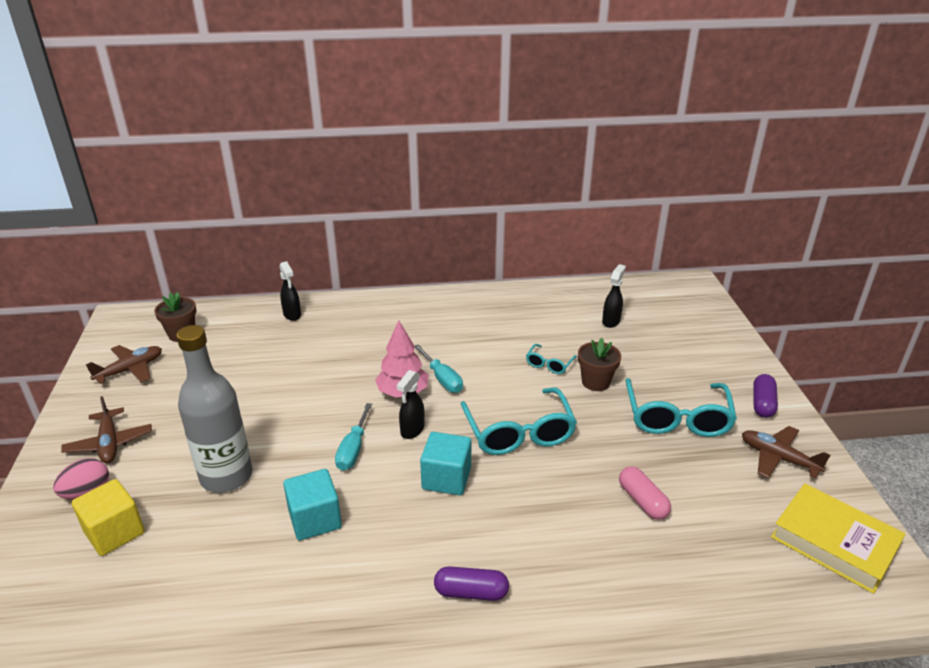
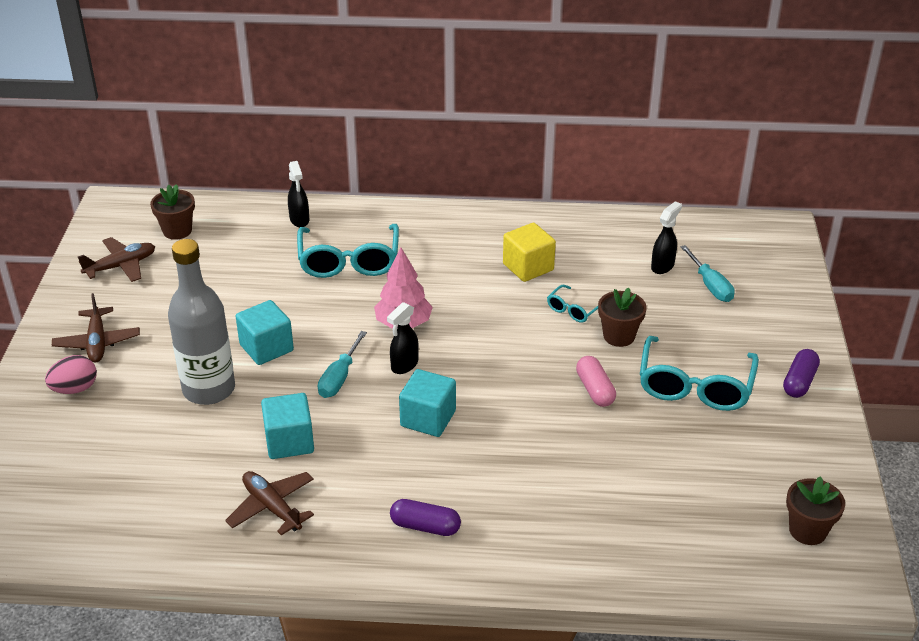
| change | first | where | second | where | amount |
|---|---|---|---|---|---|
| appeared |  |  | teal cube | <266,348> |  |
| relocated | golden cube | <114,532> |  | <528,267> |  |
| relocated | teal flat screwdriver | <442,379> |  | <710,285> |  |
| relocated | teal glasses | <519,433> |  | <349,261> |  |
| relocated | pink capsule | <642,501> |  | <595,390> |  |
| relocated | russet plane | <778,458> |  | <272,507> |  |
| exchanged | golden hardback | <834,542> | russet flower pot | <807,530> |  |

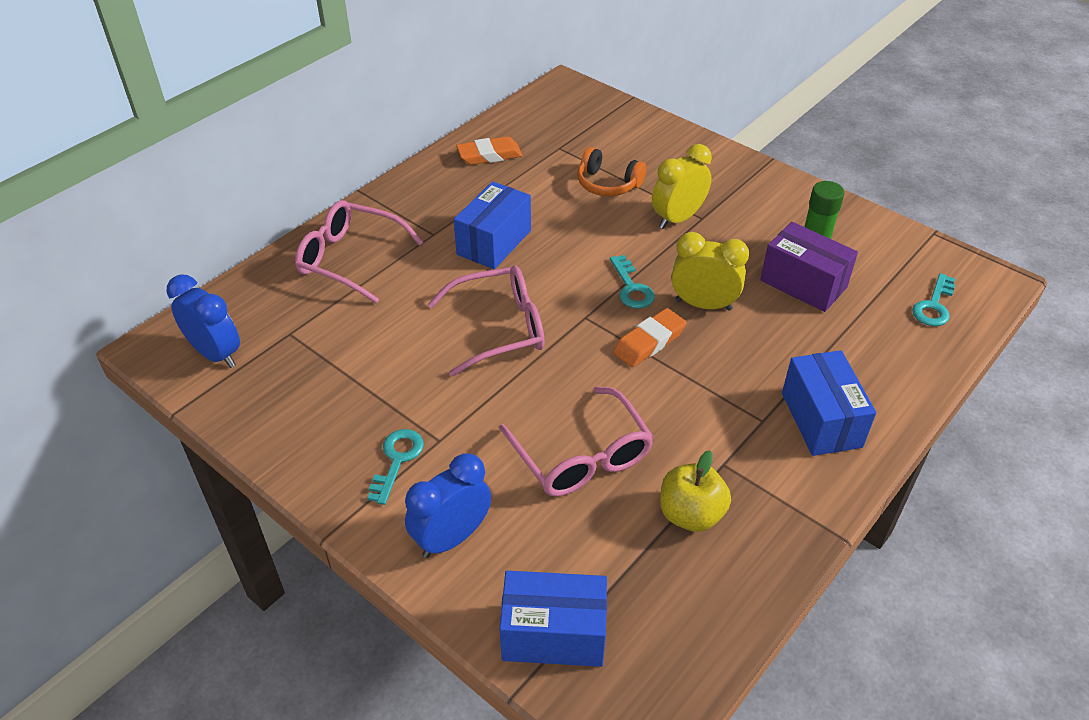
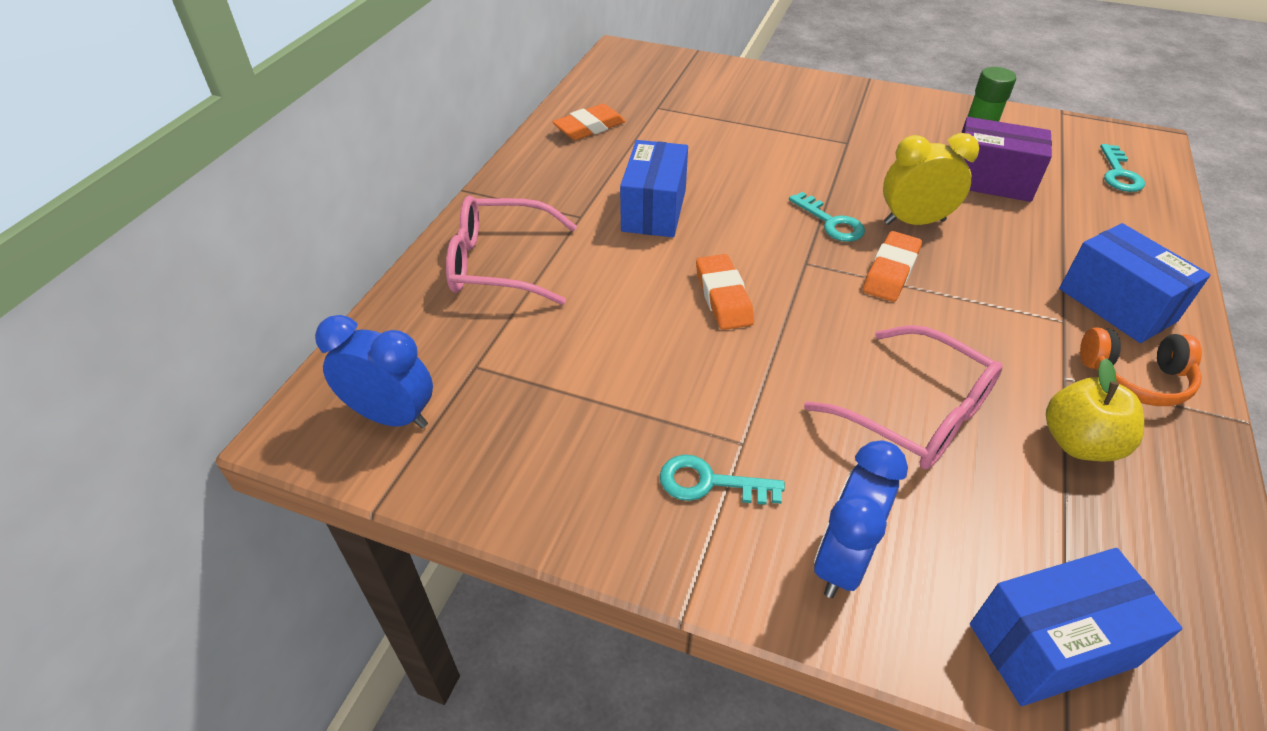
| change | first | where | second | where | amount |
|---|---|---|---|---|---|
| missing | golden bedside clock | <677,218> |  |  |  |
| relocated | orange-coloured headphones | <608,184> |  | <1135,378> |  |
| exchanged | pink glasses | <499,328> | orange-coloured eraser | <723,297> |  |
| spun | teal latchkey | <397,460> |  | <709,483> | 75 degrees counterclockwise |

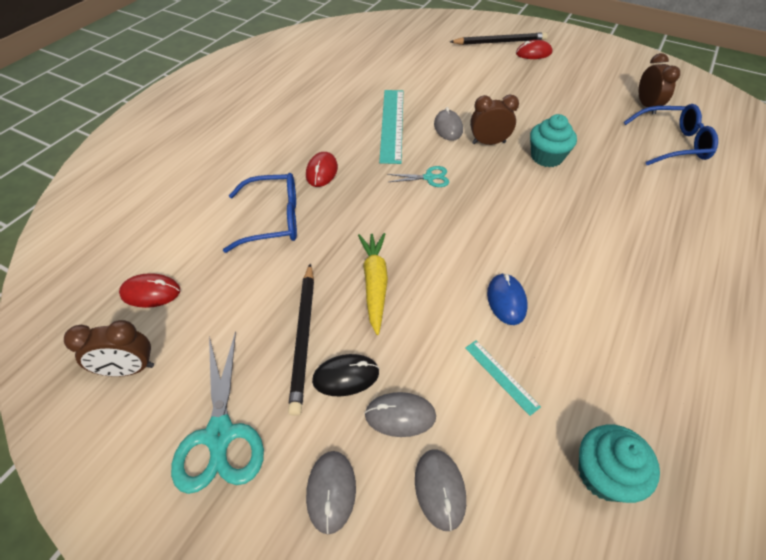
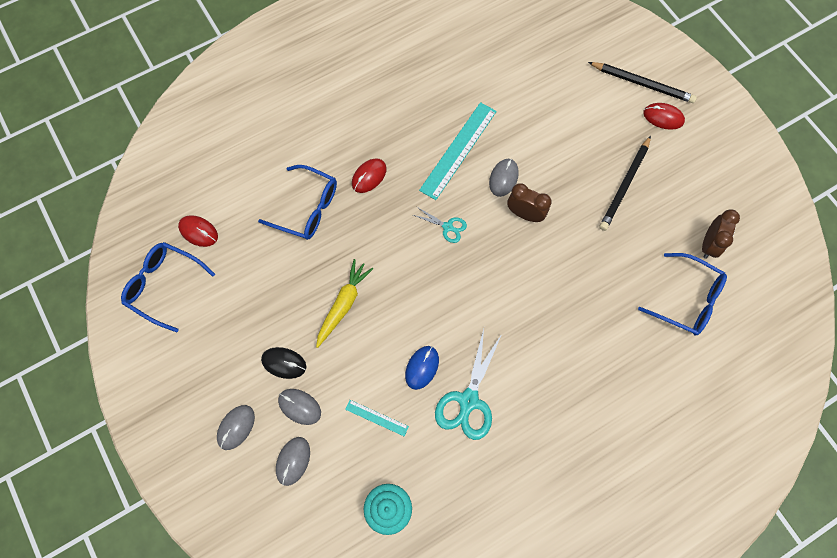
| change | first | where | second | where | amount |
|---|---|---|---|---|---|
| missing | teal cupcake | <546,157> |  |  |  |
| relocated | teal pair of scissors | <220,435> |  | <468,400> |  |
| relocated | jet-black pencil | <304,337> |  | <625,185> |  |
| exchanged | russet bedside clock | <129,369> | blue glasses | <164,285> |  |
| spun | teal straightedge | <501,376> |  | <376,417> | 60 degrees counterclockwise |

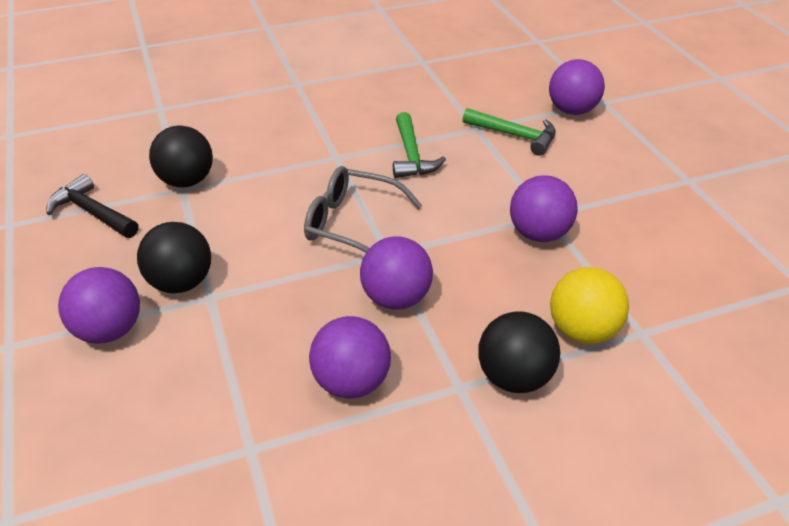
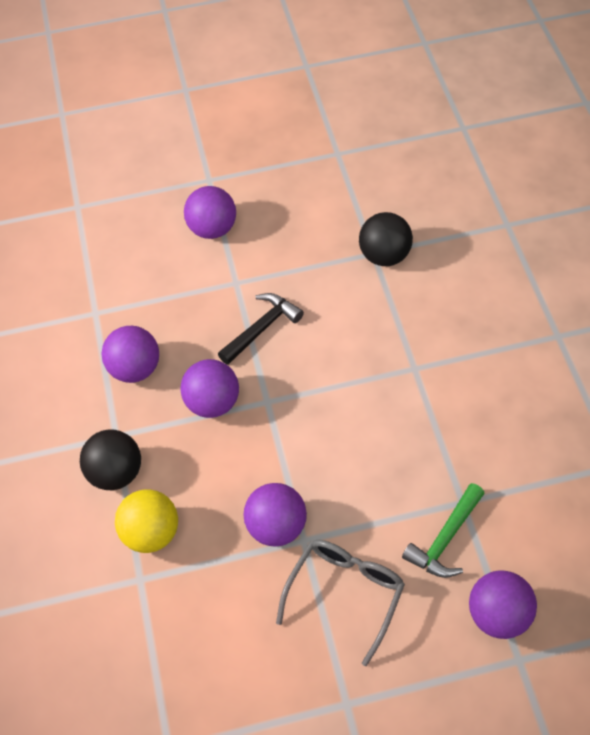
| change | first | where | second | where | amount |
|---|---|---|---|---|---|
| missing | jet-black sphere | <181,283> |  |  |  |
| missing | emerald carpenter's hammer | <411,155> |  |  |  |
| relocated | jet-black carpenter's hammer | <92,212> |  | <262,328> |  |
| relocated | grey glasses | <353,224> |  | <345,595> |  |

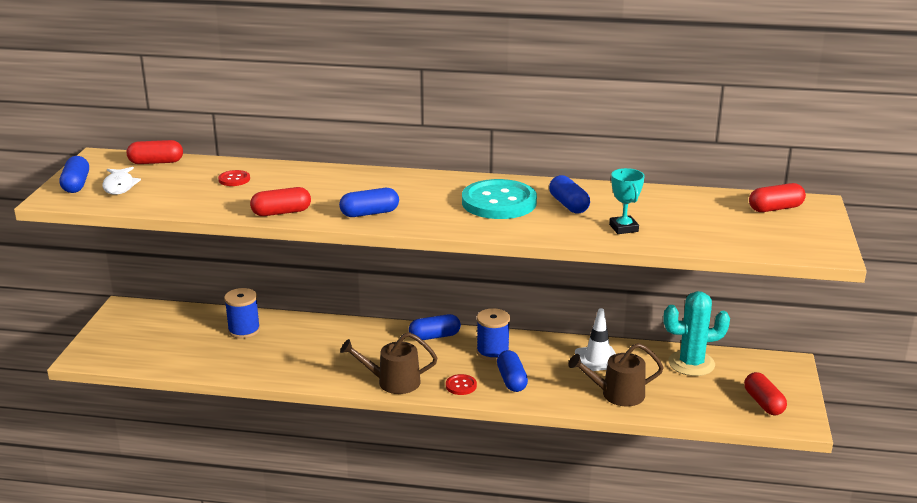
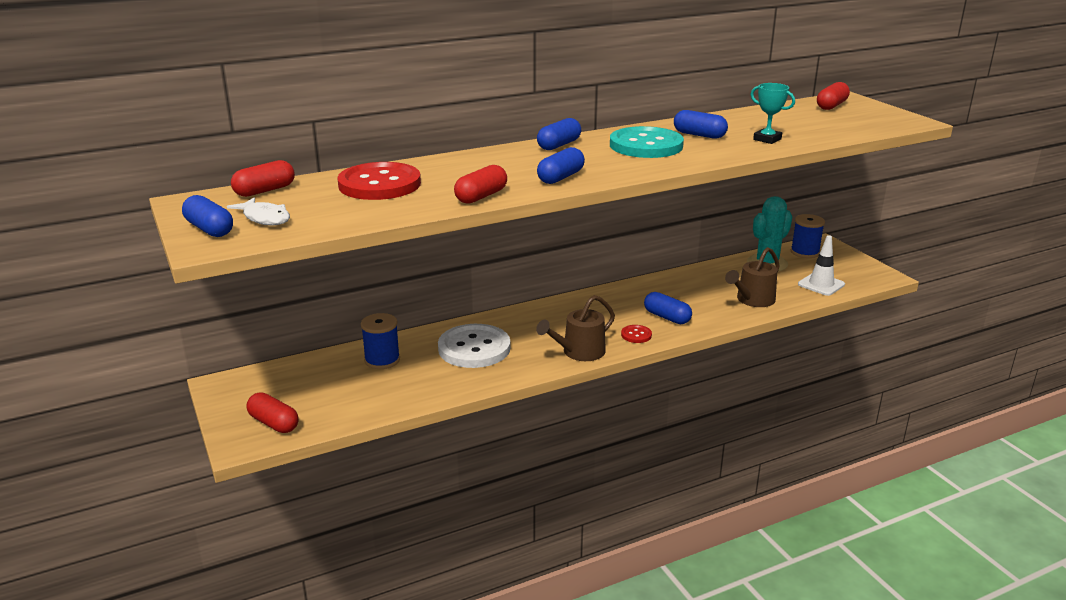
| change | first | where | second | where | amount |
|---|---|---|---|---|---|
| appeared |  |  | pure white button | <474,348> |  |
| relocated | blue capsule | <434,336> |  | <559,145> |  |
| relocated | blue spool | <492,352> |  | <805,252> |  |
| relocated | pure white safety cone | <597,359> |  | <821,284> |  |
| relocated | scarlet capsule | <763,403> |  | <274,423> |  |
| size | scarlet button | <234,179> |  | <379,184> | x2.31 |

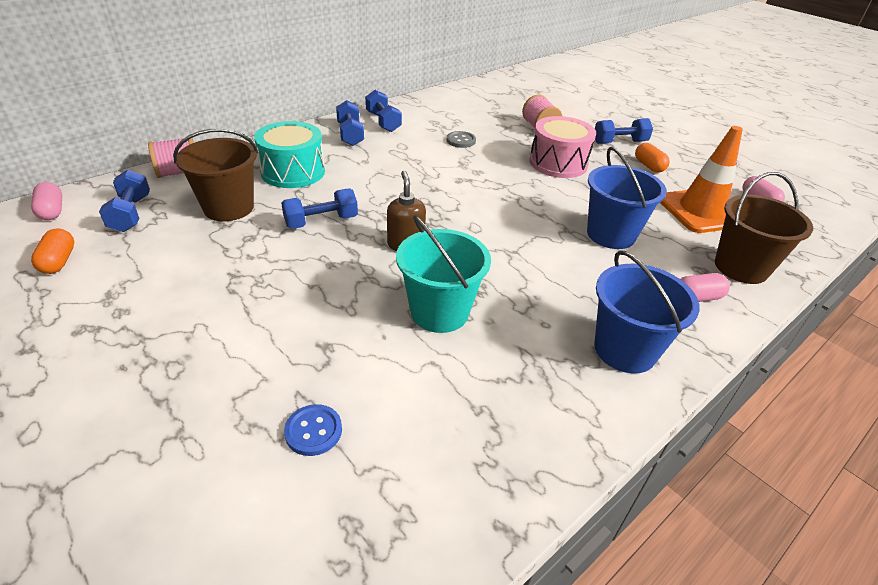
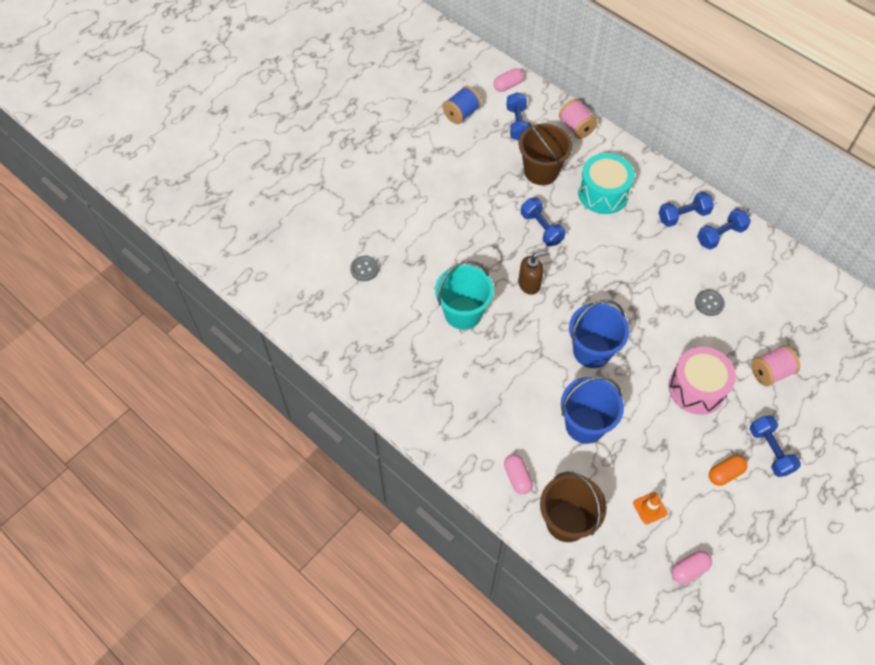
| change | first | where | second | where | amount |
|---|---|---|---|---|---|
| relocated | blue sand bucket | <625,350> |  | <592,351> |  |
| exchanged | orange-coloured capsule | <59,261> | blue spool | <461,114> |  |
| colour | blue button | <313,431> | grey button | <364,269> |  |
| spun | blue free weight | <131,214> |  | <517,124> | 75 degrees counterclockwise |
| size | orange-coloured safety cone | <701,211> |  | <650,508> | x0.43 |

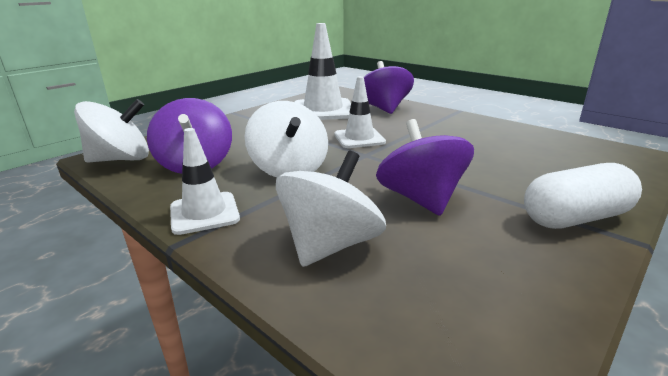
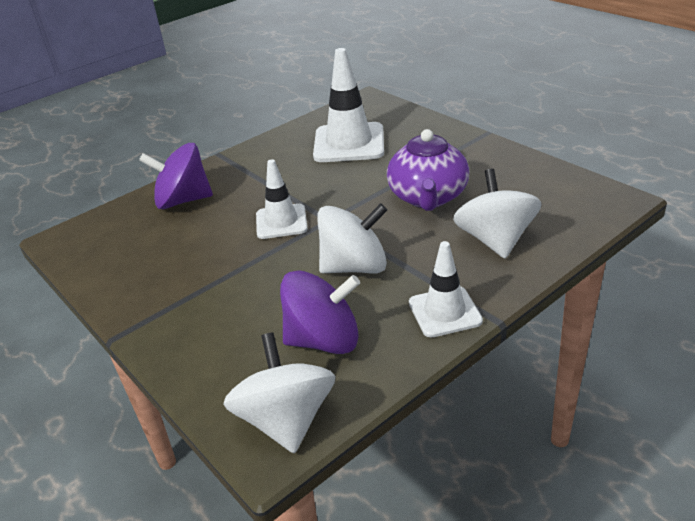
| change | first | where | second | where | amount |
|---|---|---|---|---|---|
| missing | pure white capsule | <575,218> |  |  |  |
| relocated | pure white safety cone | <323,110> |  | <349,143> |  |
| exchanged | royal purple toy top | <421,199> | royal purple teapot | <428,197> |  |
| spun | pure white toy top | <330,245> |  | <495,240> | 45 degrees clockwise |

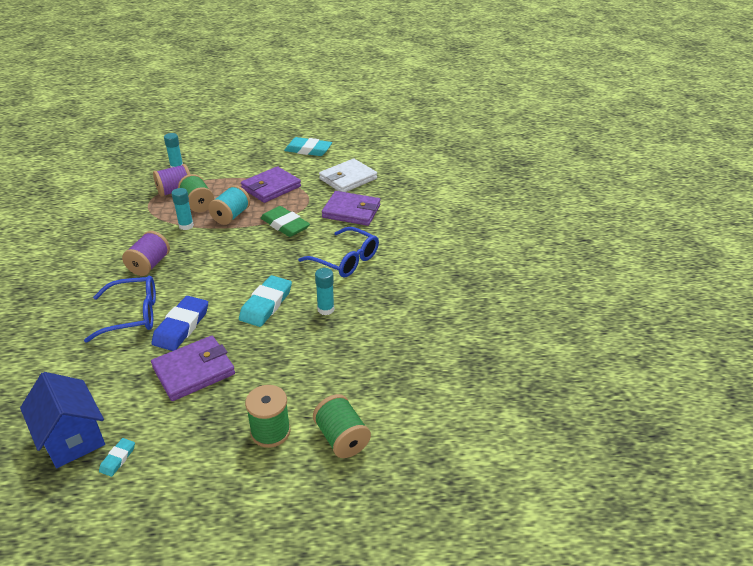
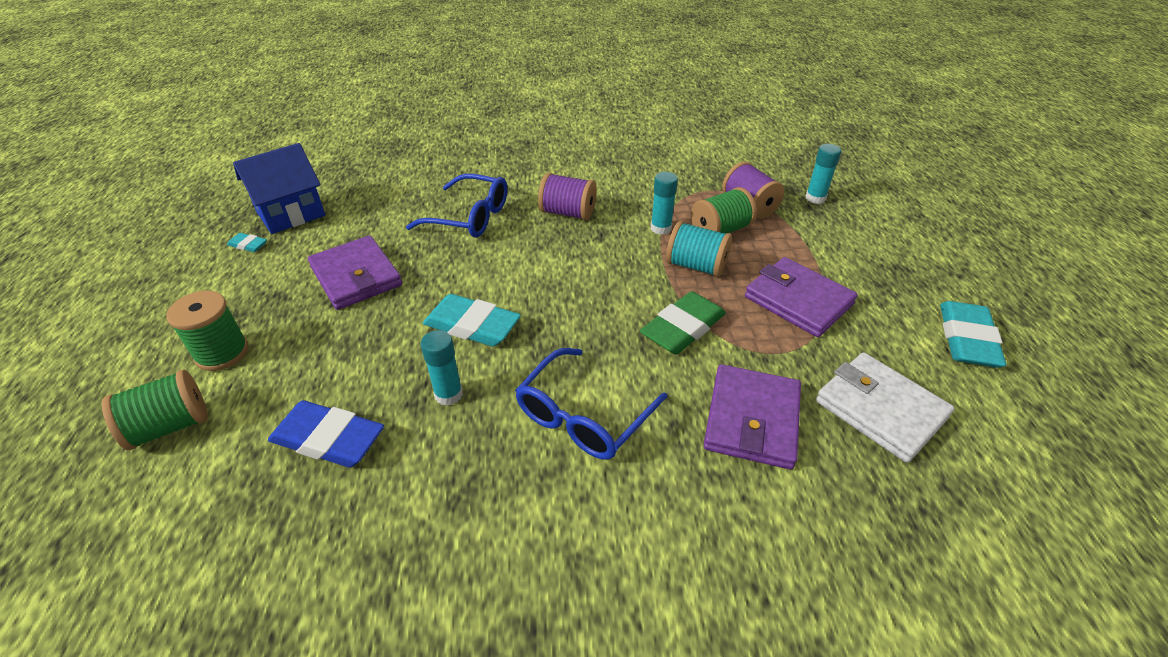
| change | first | where | second | where | amount |
|---|---|---|---|---|---|
| relocated | blue eraser | <181,326> |  | <328,439> |  |
| spun | blue glasses | <133,315> |  | <470,217> | 60 degrees counterclockwise |

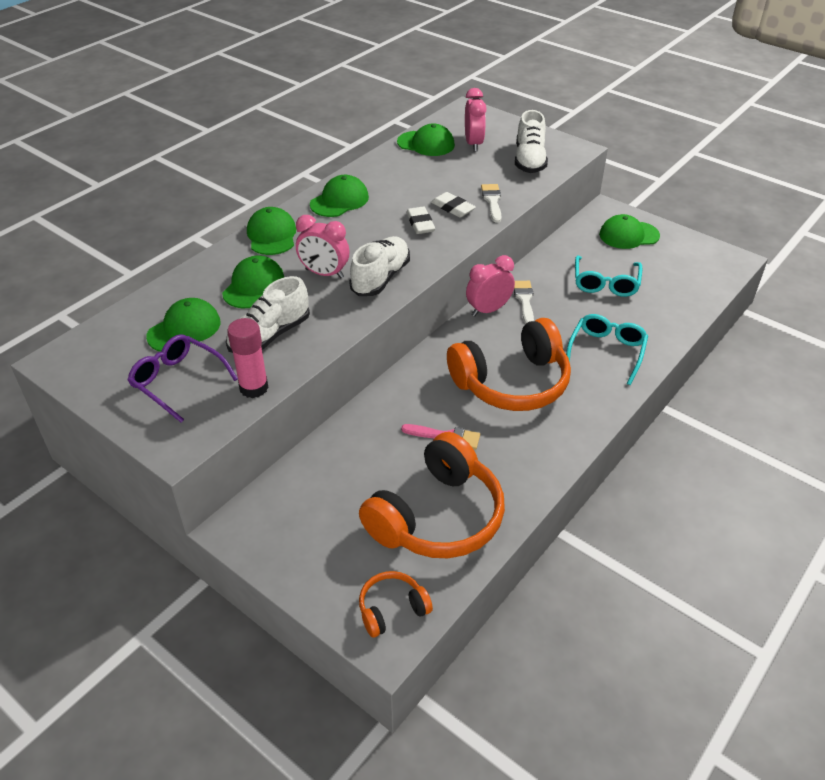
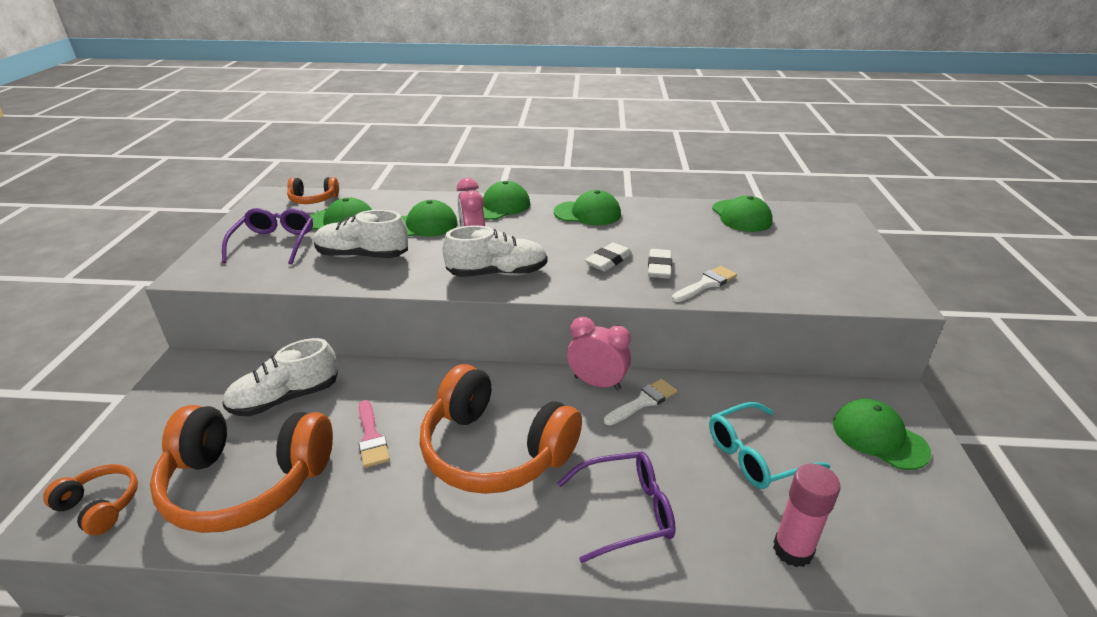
| change | first | where | second | where | amount |
|---|---|---|---|---|---|
| missing | pink bedside clock | <473,144> |  |  |  |
| appeared |  |  | orange-coloured headphones | <313,199> |  |
| relocated | pink glue | <254,388> |  | <792,550> |  |
| relocated | pure white sneaker | <529,160> |  | <285,398> |  |
| colour | teal glasses | <606,352> | royal purple glasses | <626,511> |  |

